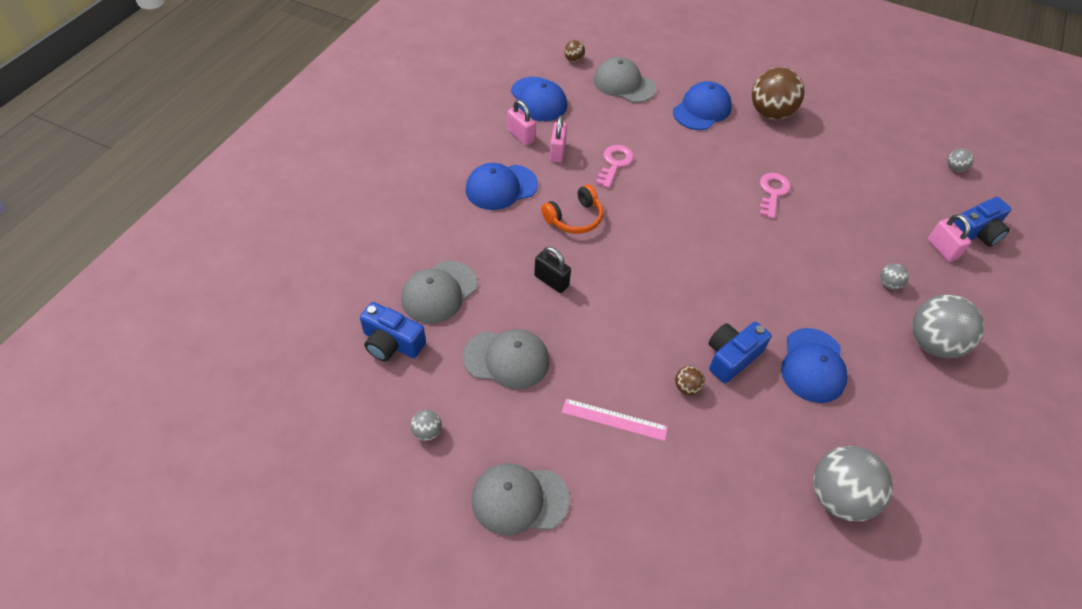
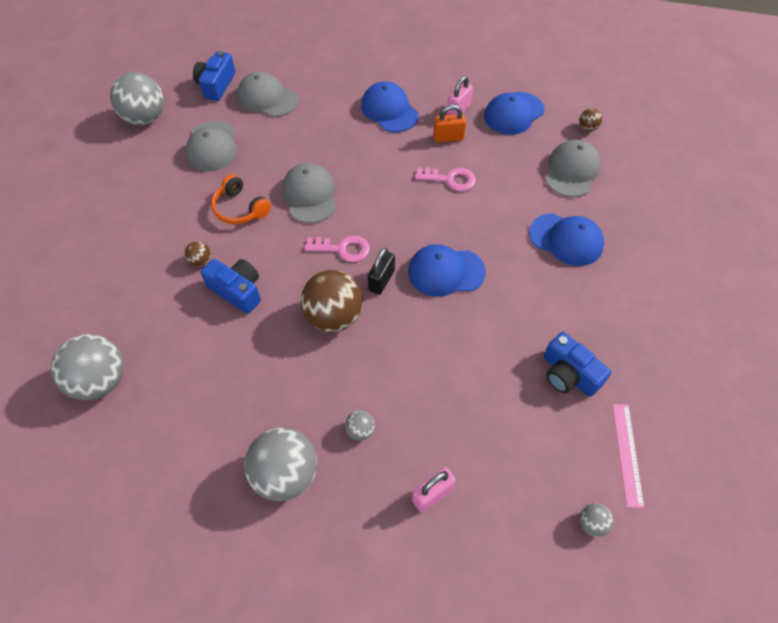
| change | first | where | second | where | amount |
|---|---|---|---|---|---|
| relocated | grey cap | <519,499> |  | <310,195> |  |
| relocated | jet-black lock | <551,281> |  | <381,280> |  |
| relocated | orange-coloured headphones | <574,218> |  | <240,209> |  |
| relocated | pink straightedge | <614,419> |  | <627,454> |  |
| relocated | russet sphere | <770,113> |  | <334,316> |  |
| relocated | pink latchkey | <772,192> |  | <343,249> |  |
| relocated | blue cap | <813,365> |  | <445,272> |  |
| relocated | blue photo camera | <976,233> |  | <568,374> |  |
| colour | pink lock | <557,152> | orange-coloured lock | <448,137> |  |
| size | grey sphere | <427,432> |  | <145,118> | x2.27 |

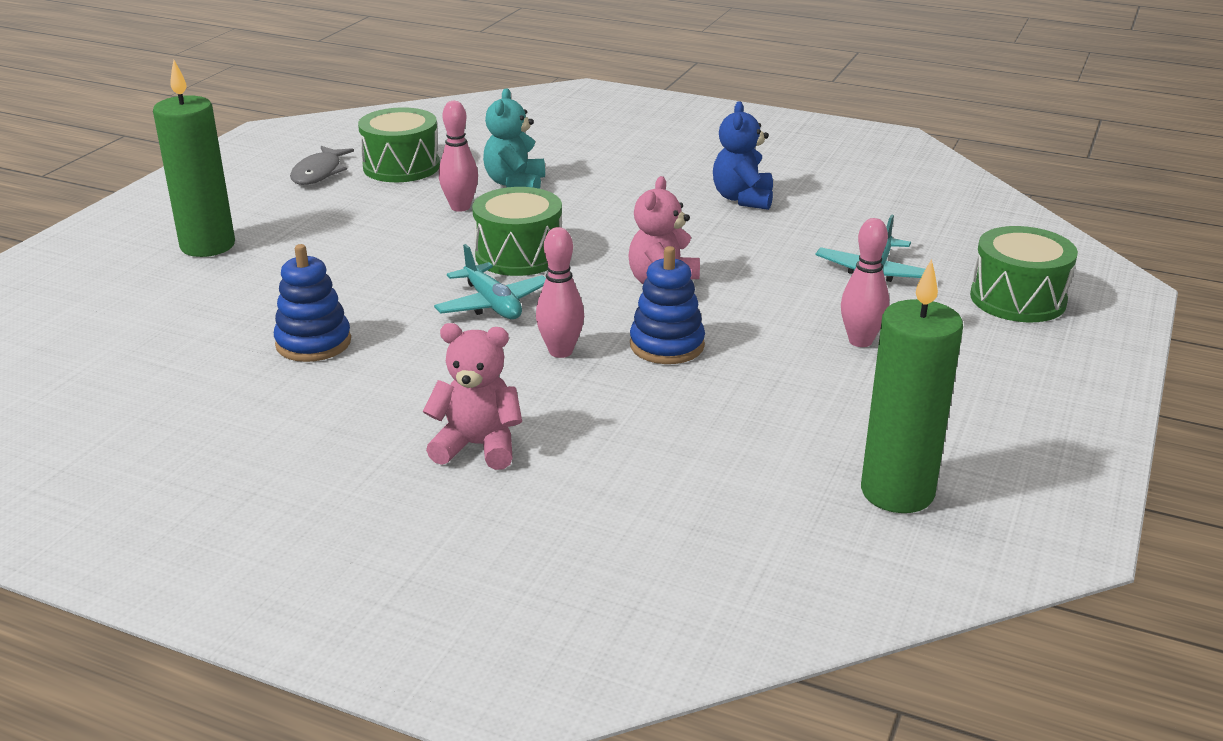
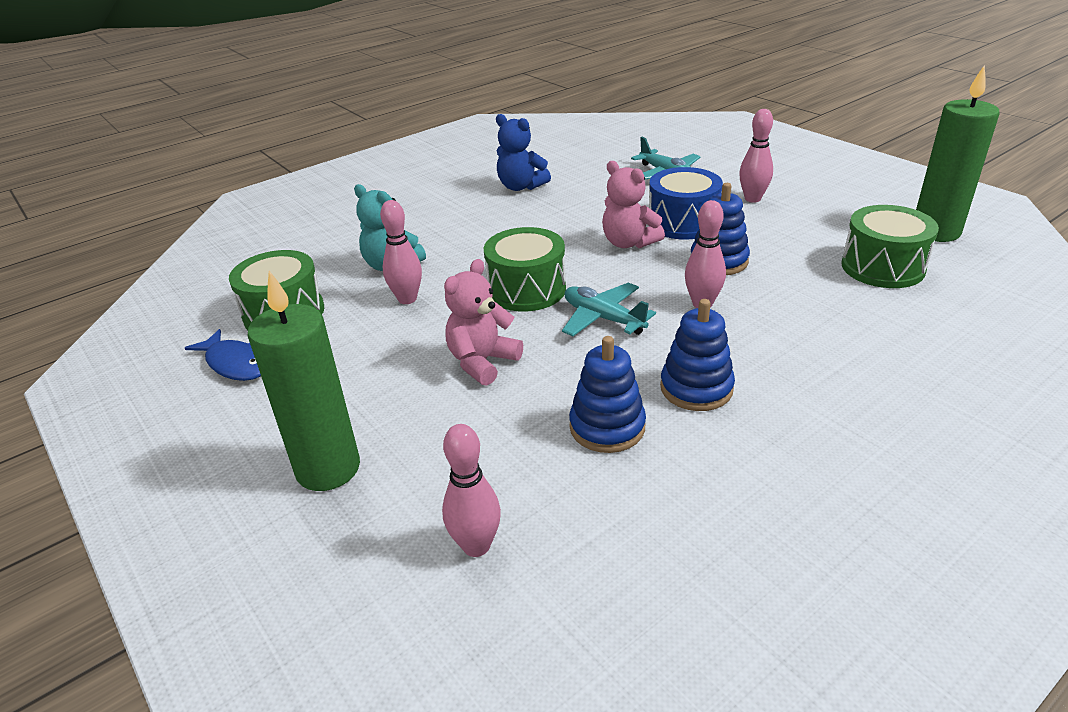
| change | first | where | second | where | amount |
|---|---|---|---|---|---|
| appeared |  |  | pink tenpin | <476,546> |  |
| appeared |  |  | blue drum | <683,222> |  |
| appeared |  |  | blue ring stacker | <696,388> |  |
| relocated | pink teddy bear | <478,446> |  | <482,362> |  |
| relocated | emerald drum | <1018,299> |  | <882,267> |  |
| colour | grey fish | <319,173> | blue fish | <235,363> |  |
| spun | teal plane | <492,304> |  | <603,318> | 135 degrees counterclockwise |

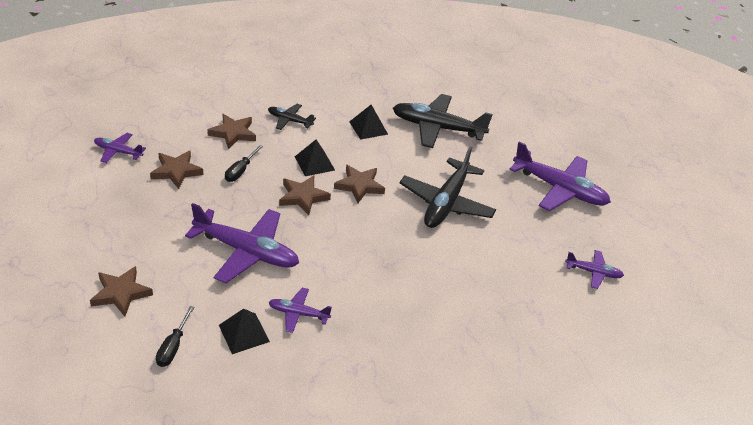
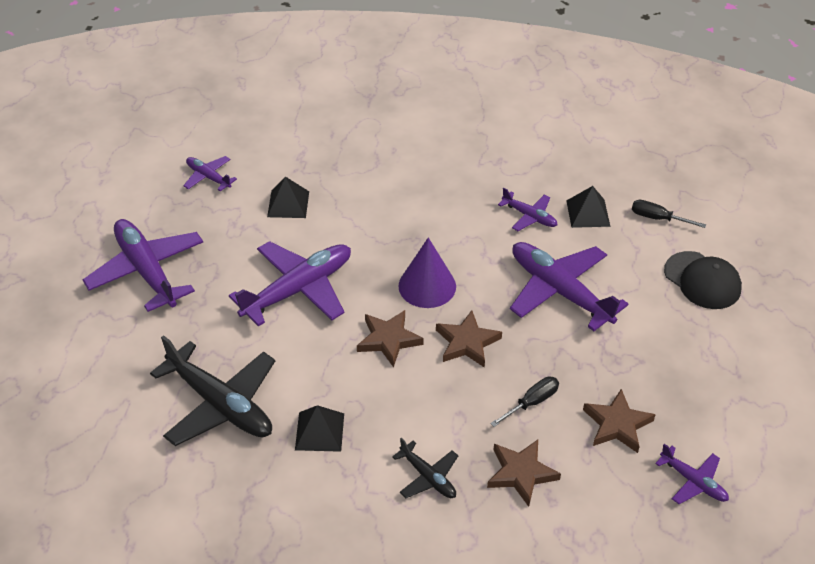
| change | first | where | second | where | amount |
|---|---|---|---|---|---|
| appeared |  |  | royal purple cone shape | <427,286> |  |
| relocated | jet-black pyramid | <314,163> |  | <288,204> |  |
| exchanged | russet star | <121,293> | jet-black cap | <702,280> |  |
| colour | jet-black plane | <446,203> | royal purple plane | <298,289> |  |
| spun | jet-black flat screwdriver | <173,347> |  | <657,218> | 105 degrees counterclockwise |

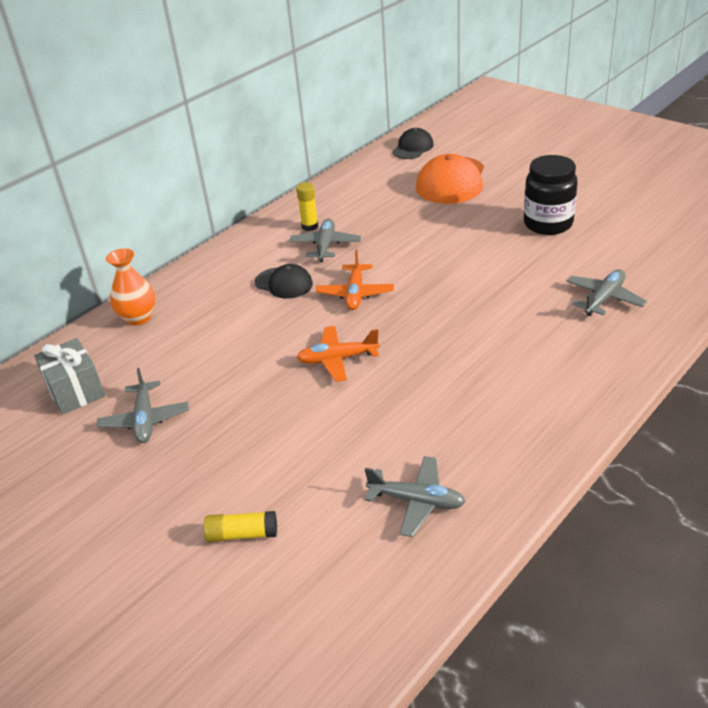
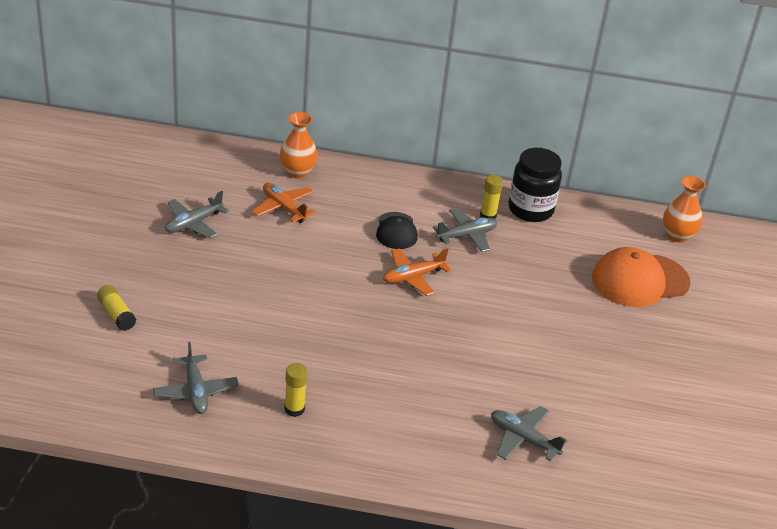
| change | first | where | second | where | amount |
|---|---|---|---|---|---|
| missing | grey present | <75,391> |  |  |  |
| appeared |  |  | golden glue | <294,409> |  |
| relocated | orange-coloured plane | <338,359> |  | <284,208> |  |
| relocated | jet-black jar | <548,224> |  | <530,210> |  |
| exchanged | jet-black cap | <412,148> | orange-coloured flower vase | <677,235> |  |
| spun | grey plane | <604,299> |  | <523,439> | 150 degrees counterclockwise |

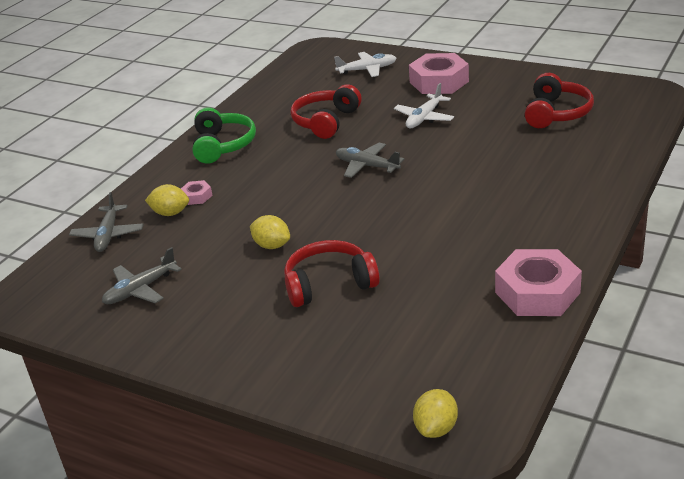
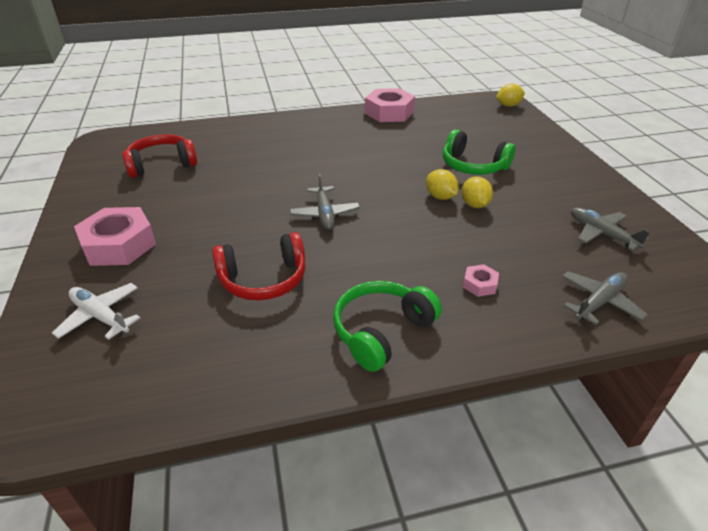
| change | first | where | second | where | amount |
|---|---|---|---|---|---|
| missing | pure white plane | <424,118> |  |  |  |
| relocated | golden citrus fruit | <170,213> |  | <440,197> |  |
| colour | scarlet headphones | <329,284> | emerald headphones | <473,166> |  |
| spun | grey plane | <140,289> |  | <601,234> | 135 degrees counterclockwise |

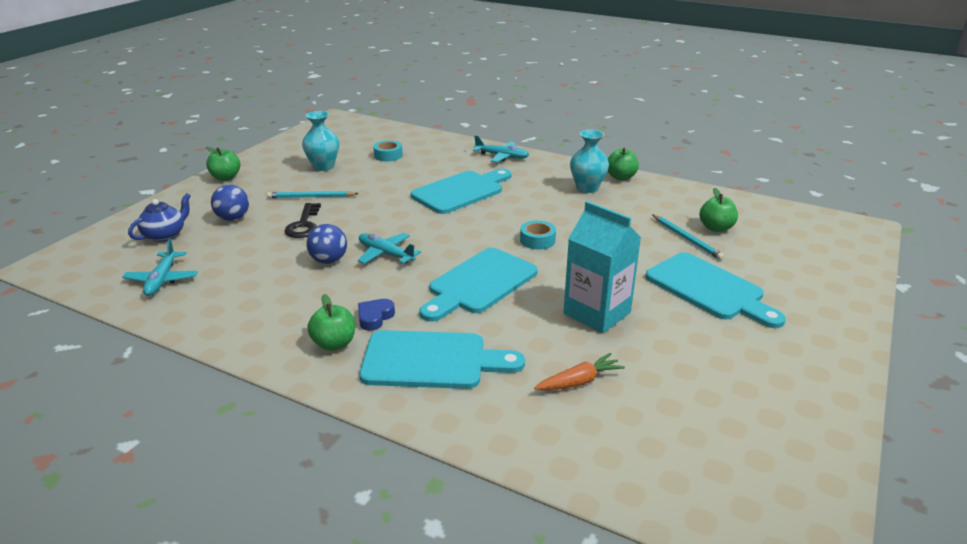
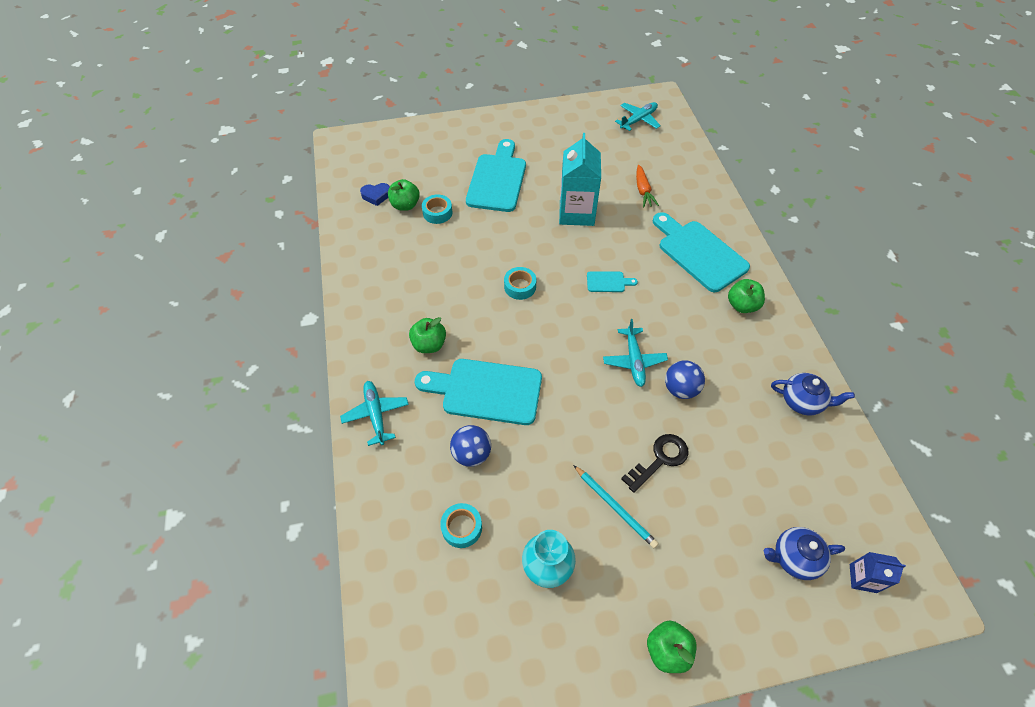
| change | first | where | second | where | amount |
|---|---|---|---|---|---|
| missing | teal flower vase | <587,188> |  |  |  |
| appeared |  |  | blue teapot | <802,401> |  |
| appeared |  |  | blue juice carton | <862,578> |  |
| relocated | teal plane | <162,280> |  | <638,120> |  |
| relocated | blue sphere | <233,218> |  | <471,454> |  |
| relocated | blue heart shape | <375,317> |  | <376,196> |  |
| relocated | emerald apple | <621,177> |  | <429,344> |  |
| exchanged | teal pencil | <686,239> | teal sticky tape | <437,213> |  |
| spun | orange-coloured carrot | <579,381> |  | <643,190> | 120 degrees counterclockwise |
| size | teal bread board | <479,283> |  | <608,282> | x0.45 |

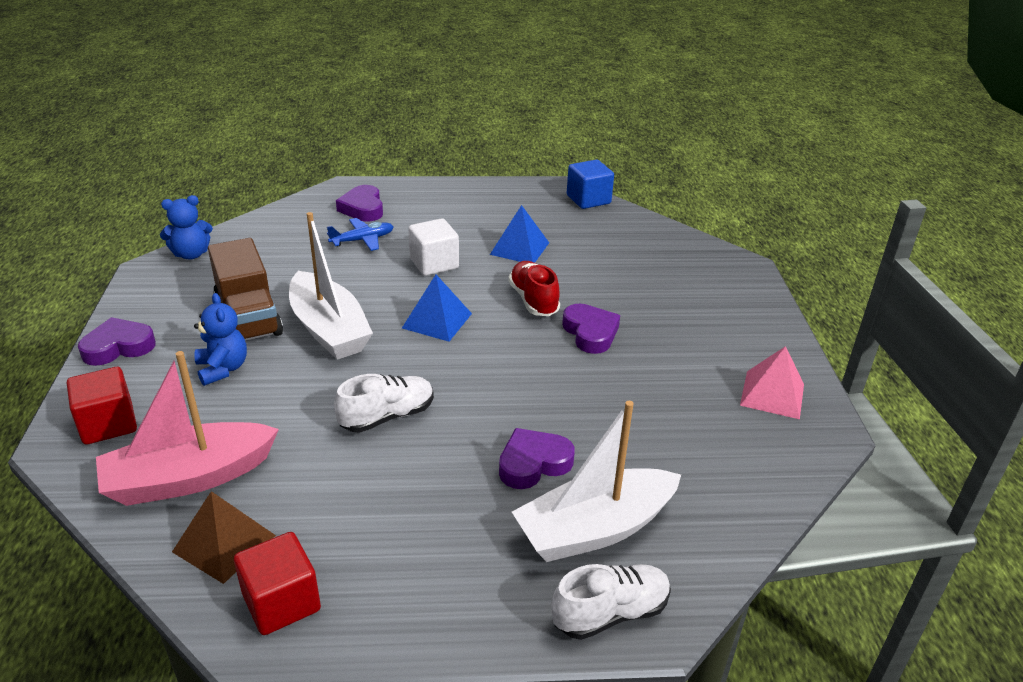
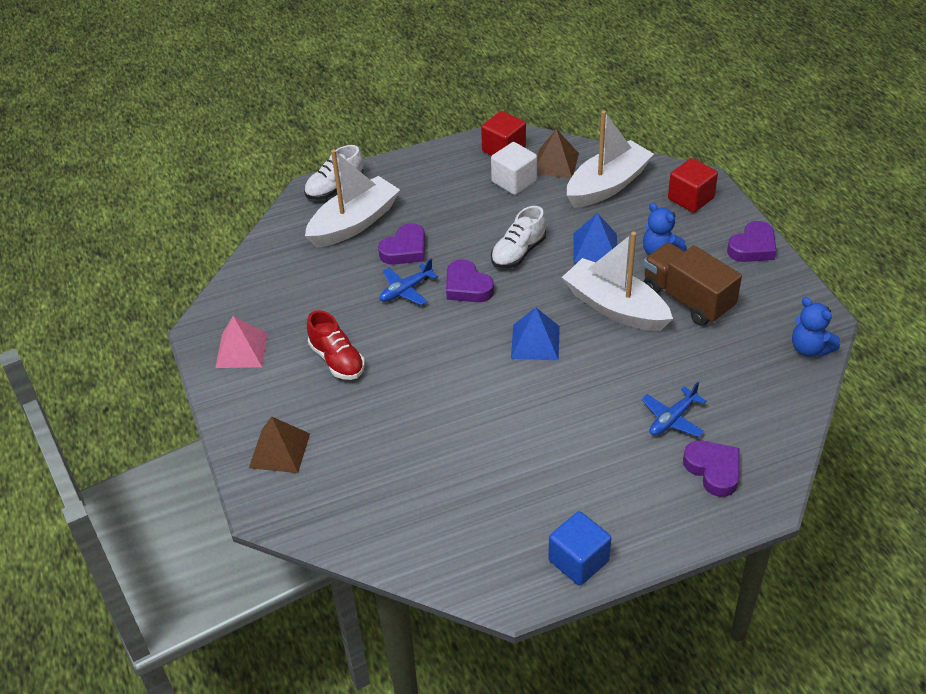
| change | first | where | second | where | amount |
|---|---|---|---|---|---|
| appeared |  |  | russet pyramid | <279,450> |  |
| appeared |  |  | blue plane | <406,290> |  |
| relocated | pure white cube | <434,264> |  | <514,181> |  |
| relocated | blue pyramid | <519,248> |  | <595,248> |  |
| relocated | scarlet sneaker | <533,300> |  | <337,360> |  |
| relocated | royal purple heart shape | <590,333> |  | <467,287> |  |
| relocated | blue cube | <588,199> |  | <578,561> |  |
| colour | pink boat | <189,478> | pure white boat | <607,185> |  |
| spun | blue teddy bear | <191,254> |  | <810,349> | 90 degrees counterclockwise |

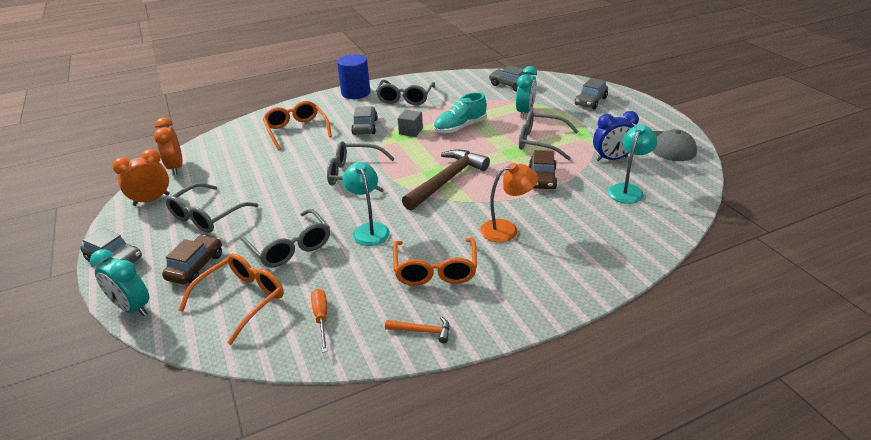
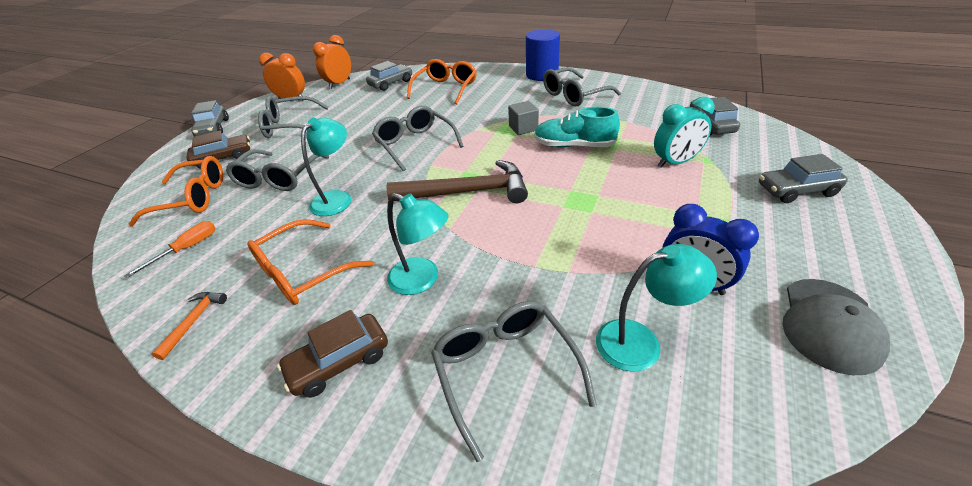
| change | first | where | second | where | amount |
|---|---|---|---|---|---|
| missing | teal bedside clock | <132,308> |  |  |  |
| relocated | grey automobile | <365,127> |  | <391,83> |  |
| relocated | grey glasses | <540,142> |  | <505,370> |  |
| relocated | russet automobile | <542,178> |  | <339,362> |  |
| colour | orange-coloured desk lamp | <506,229> | teal desk lamp | <422,280> |  |
| spun | orange-coloured carpenter's hammer | <422,331> |  | <194,321> | 135 degrees counterclockwise |

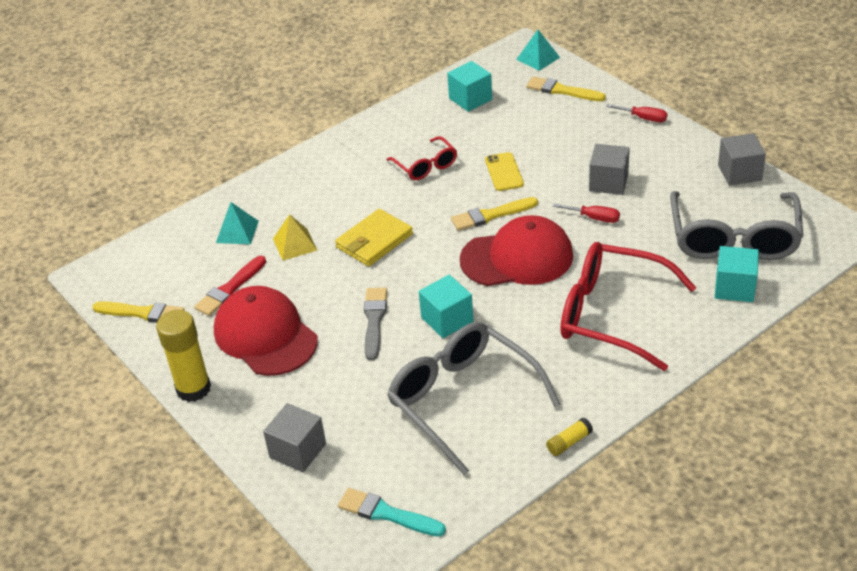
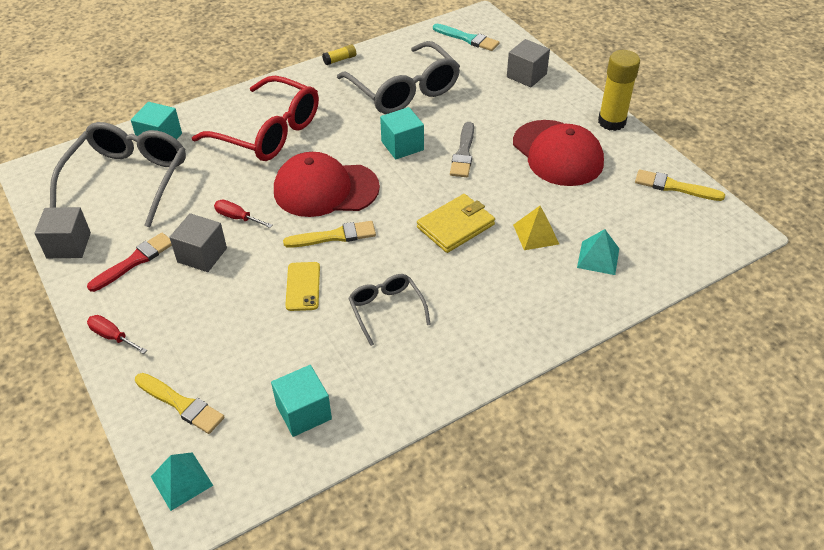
| change | first | where | second | where | amount |
|---|---|---|---|---|---|
| relocated | scarlet brush | <230,289> |  | <134,261> |  |
| colour | scarlet glasses | <426,166> | grey glasses | <386,309> |  |

